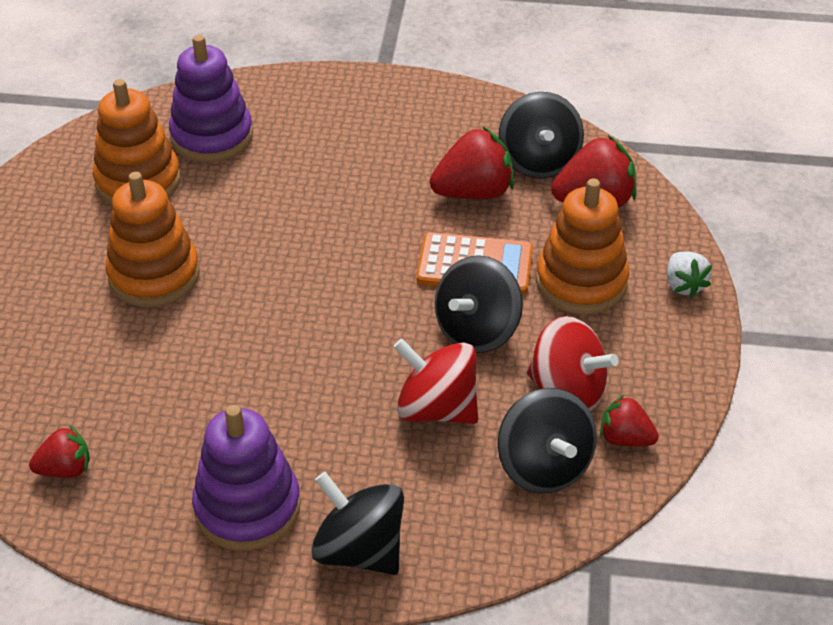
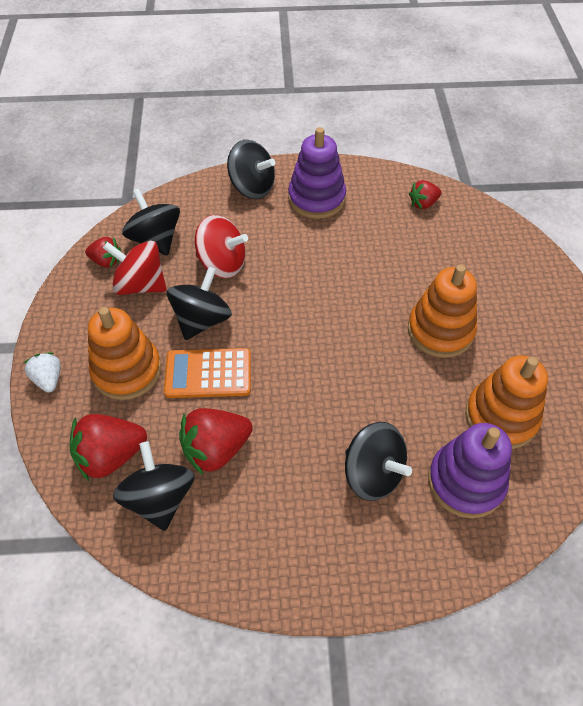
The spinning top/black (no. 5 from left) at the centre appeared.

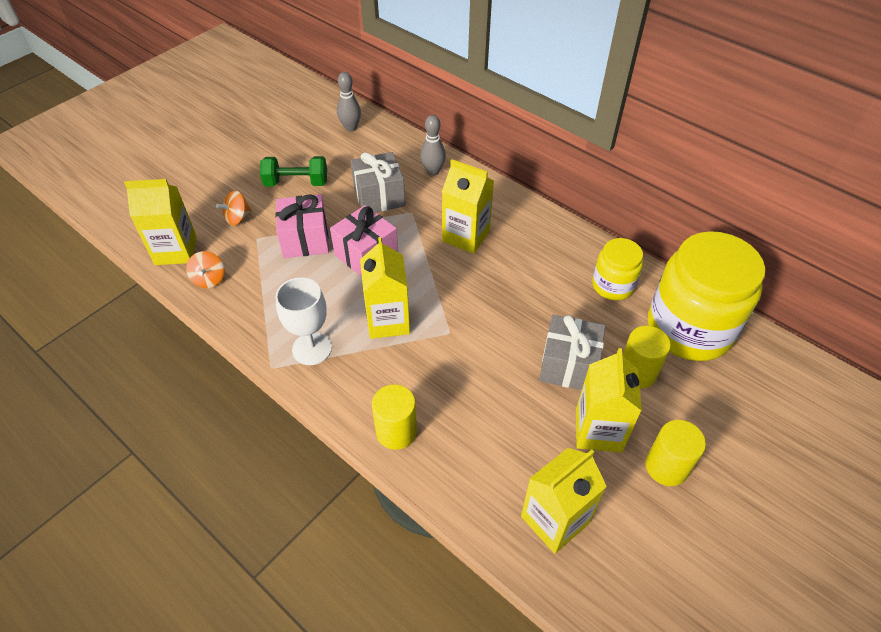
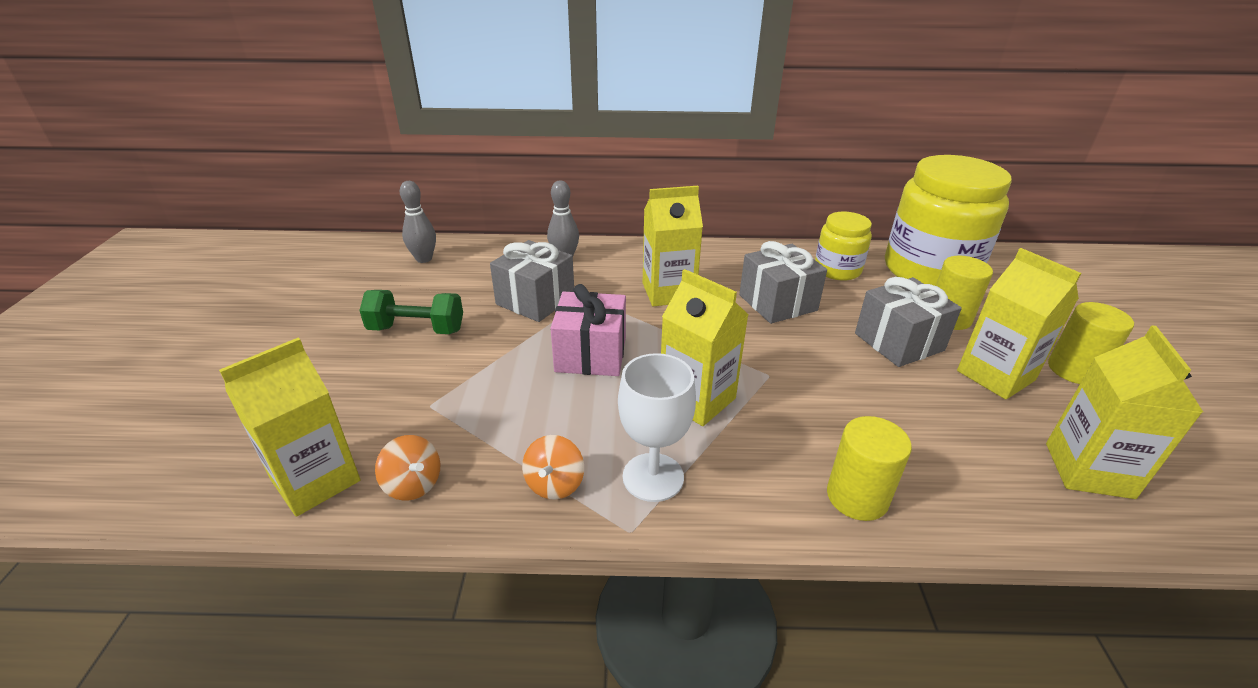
The dumbbell/green at the top left turned 45 degrees clockwise.
The spinning top/orange (no. 2 from left) moved from the top left to the bottom centre.
The gift/pink (no. 1 from left) at the centre disappeared.
The gift/grey (no. 2 from left) at the centre appeared.

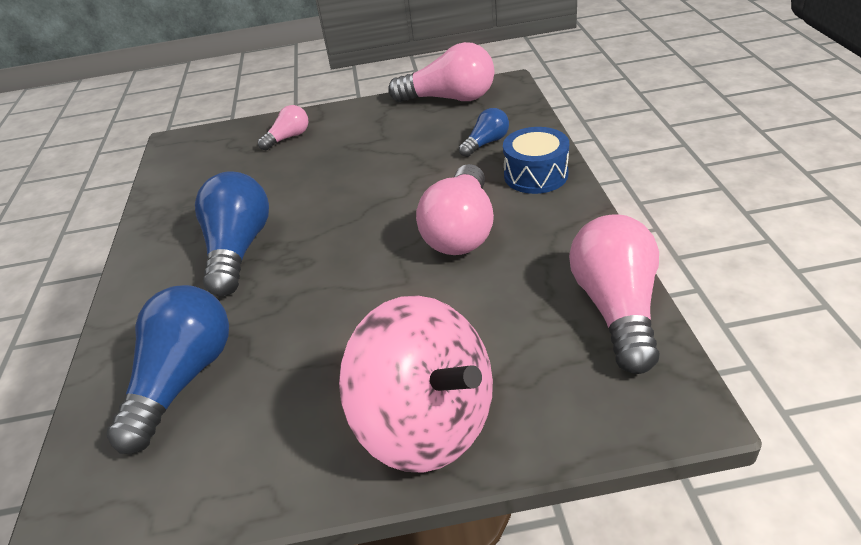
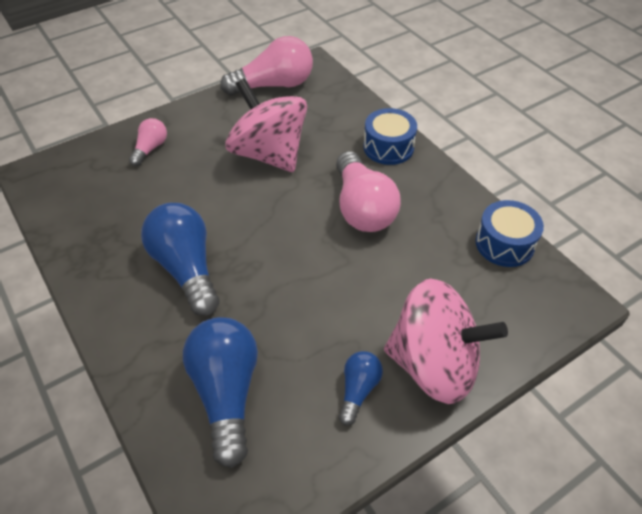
The light bulb/blue (no. 3 from left) moved from the top centre to the bottom centre.
The light bulb/pink (no. 4 from left) at the middle right was replaced by the drum/blue (no. 2 from left) at the middle right.
The spinning top/pink (no. 1 from left) at the top centre appeared.

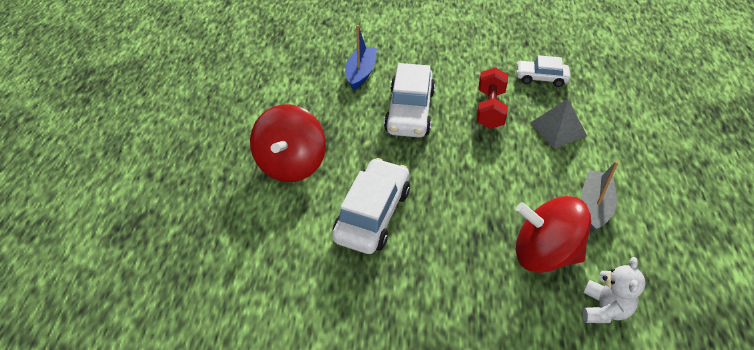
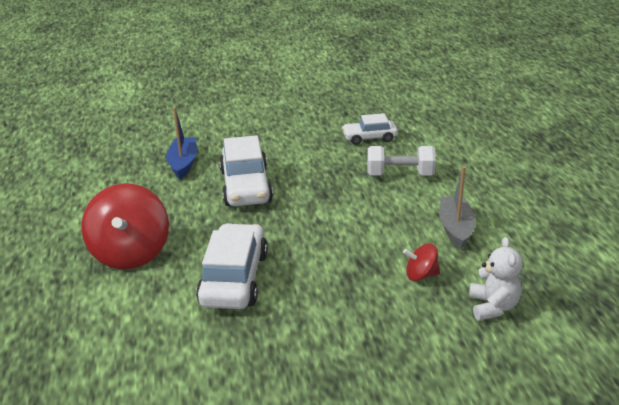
The dumbbell/red at the top centre disappeared.
The pyramid/grey at the middle right was replaced by the dumbbell/white at the centre.
The spinning top/red (no. 2 from left) at the bottom right changed to 0.47 times the size.

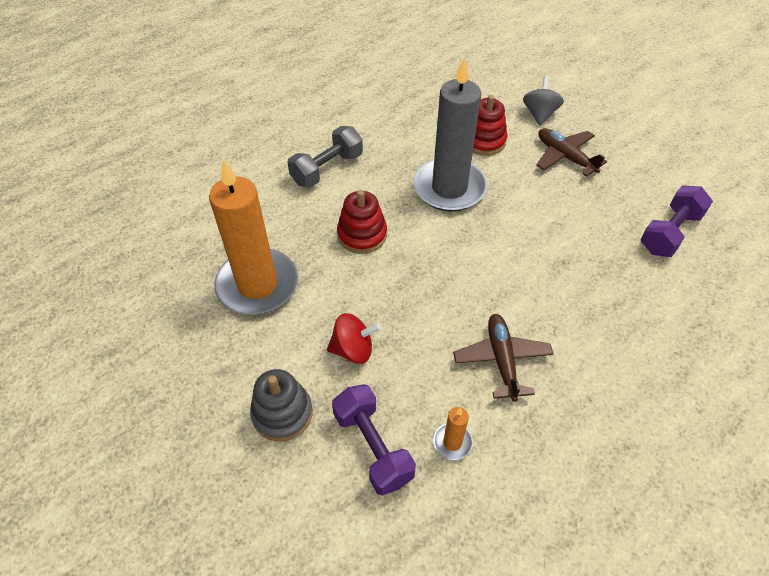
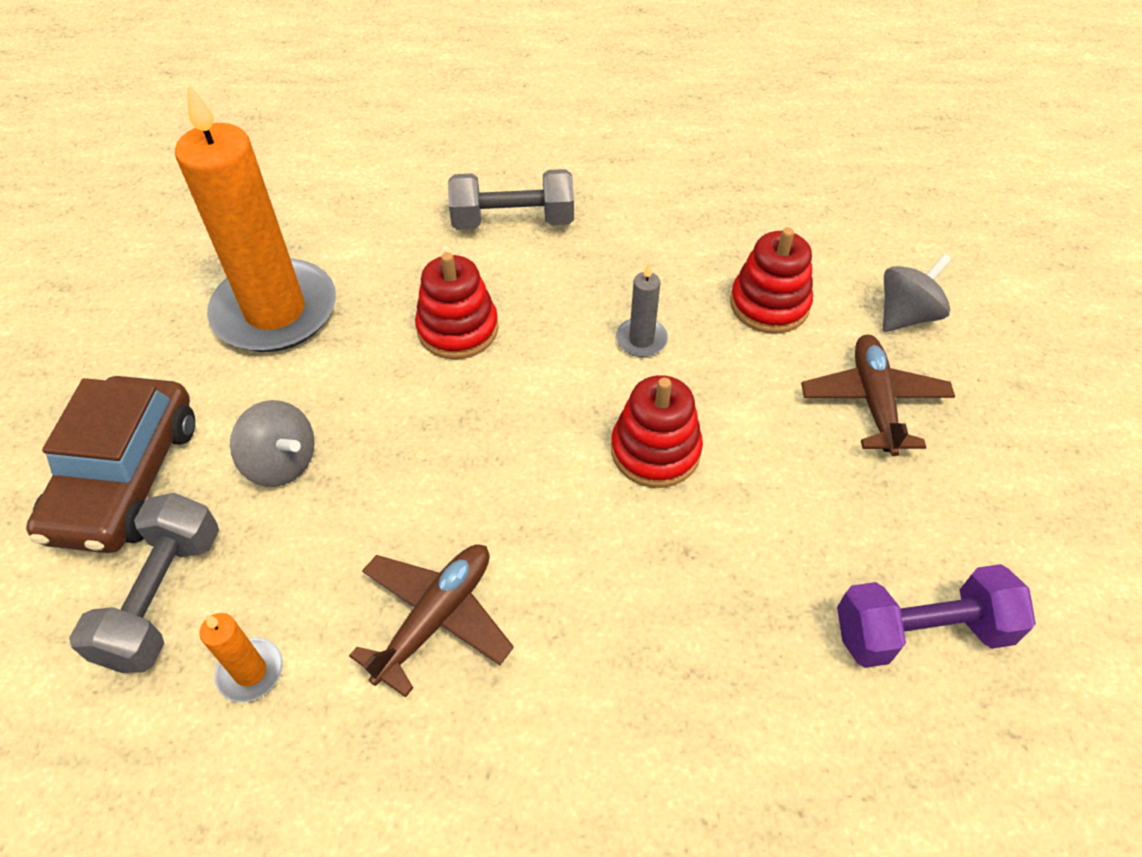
The candle/grey at the top centre changed to 0.40 times the size.
The spinning top/red at the centre became the spinning top/grey (no. 1 from left) at the middle left.
The stacking toy/grey at the bottom centre was replaced by the car/brown at the middle left.
The dumbbell/purple (no. 1 from left) at the bottom centre became the dumbbell/grey (no. 1 from left) at the bottom left.
The stacking toy/red (no. 2 from left) at the centre appeared.

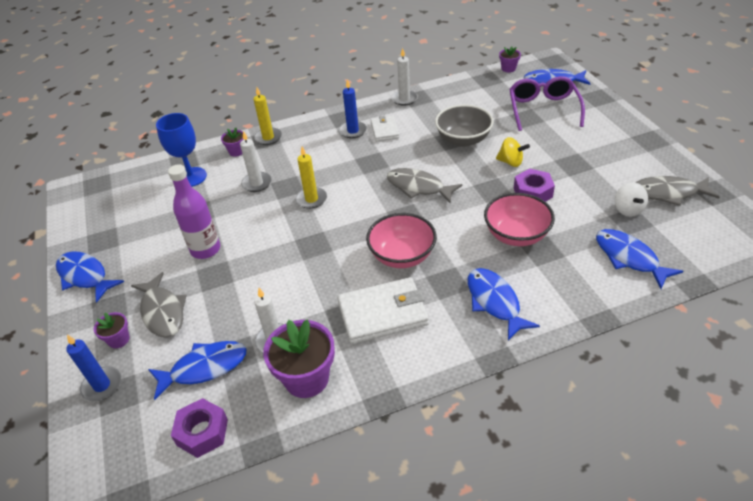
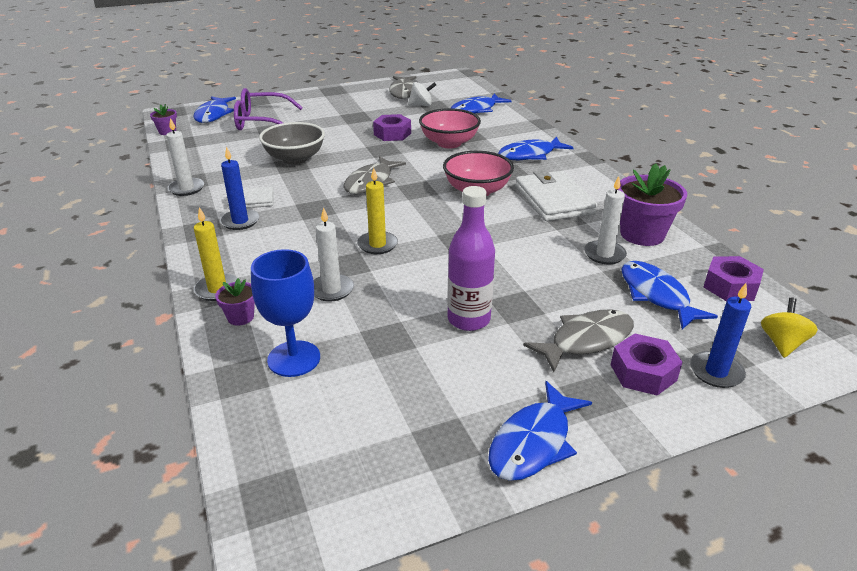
The spinning top/yellow moved from the top right to the middle right.
The flower pot/purple (no. 1 from left) at the middle left was replaced by the nut/purple (no. 2 from left) at the middle right.

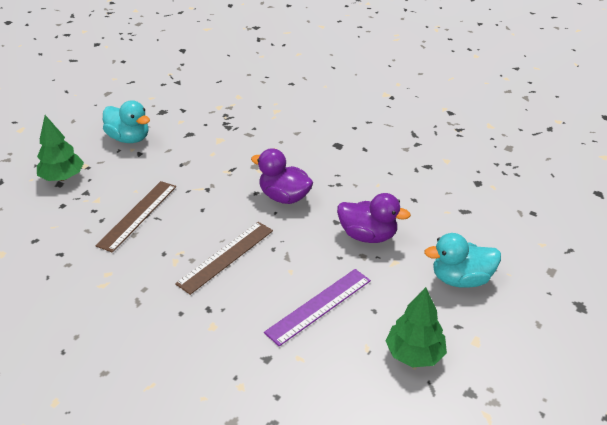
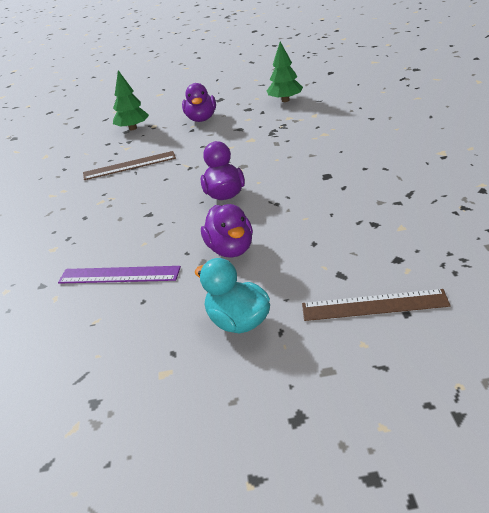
The duck/turquoise (no. 1 from left) at the top left became the duck/purple (no. 1 from left) at the top centre.
The ruler/brown (no. 2 from left) moved from the centre to the middle right.
The tree/green (no. 2 from left) moved from the bottom right to the top centre.

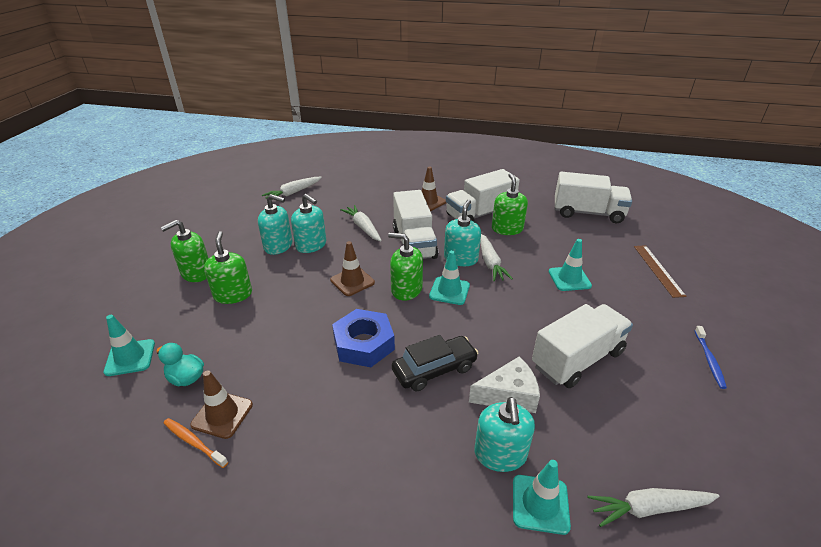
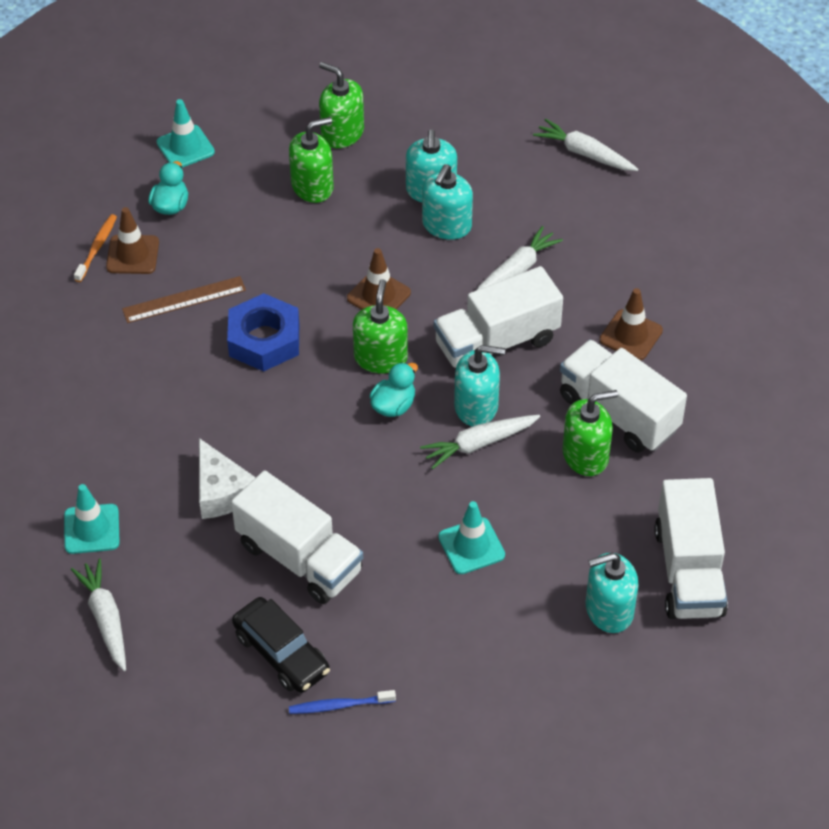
The ruler/brown moved from the middle right to the middle left.
The traffic cone/turquoise (no. 2 from left) at the centre was replaced by the duck/turquoise (no. 2 from left) at the centre.
The car/black moved from the centre to the bottom centre.
The soap dispenser/turquoise (no. 4 from left) moved from the bottom centre to the bottom right.

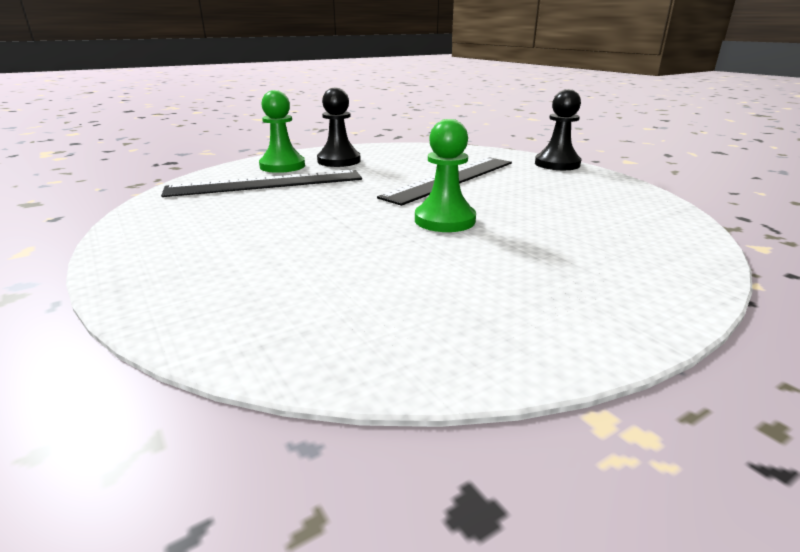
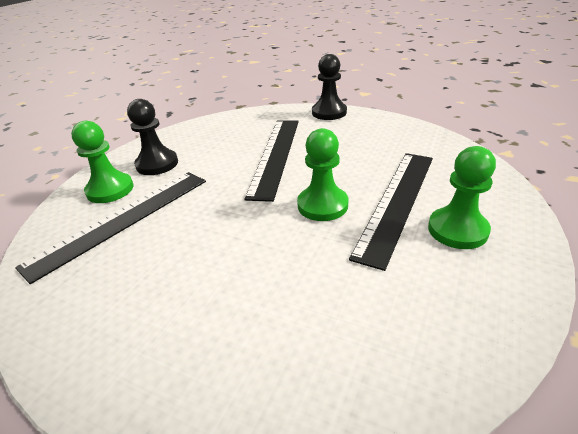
The pawn/green (no. 3 from left) at the middle right appeared.
The ruler/black (no. 3 from left) at the middle right appeared.

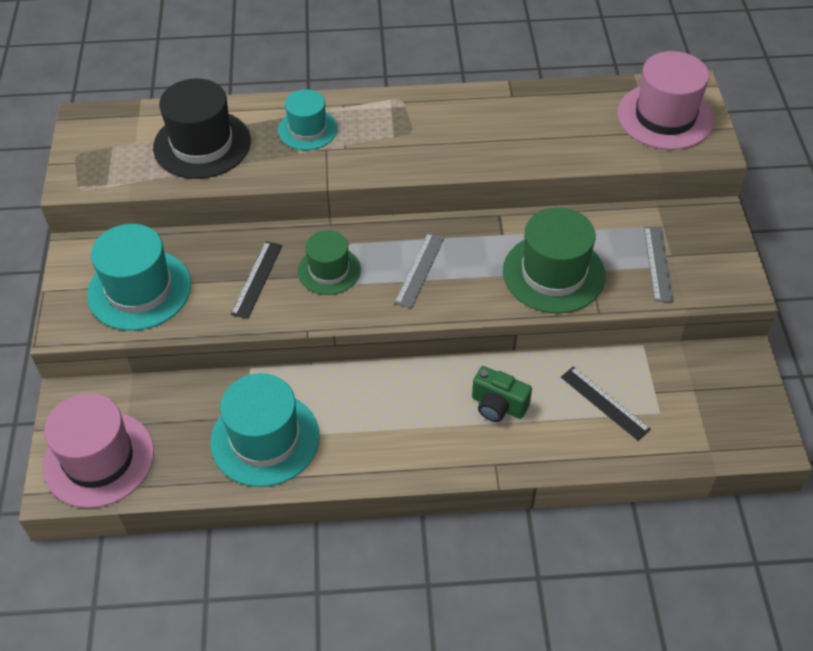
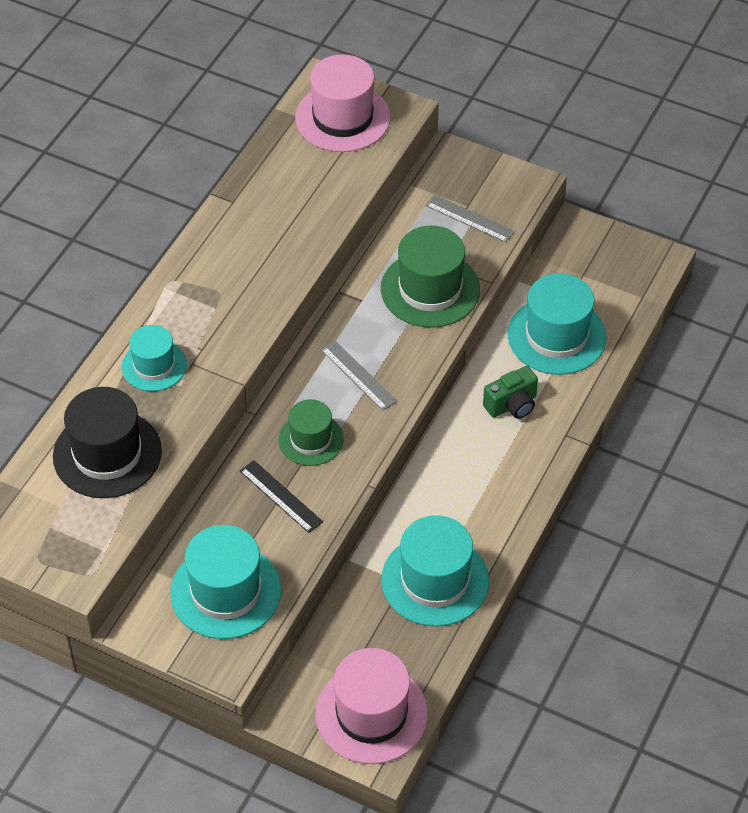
The ruler/black (no. 2 from left) at the middle right was replaced by the hat/turquoise (no. 4 from left) at the middle right.

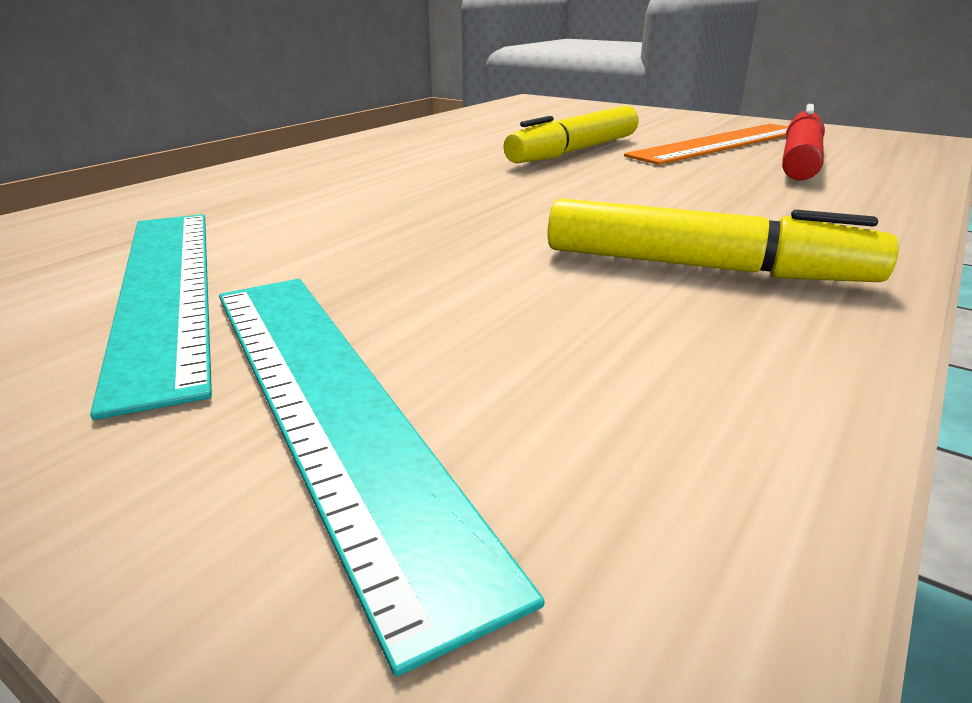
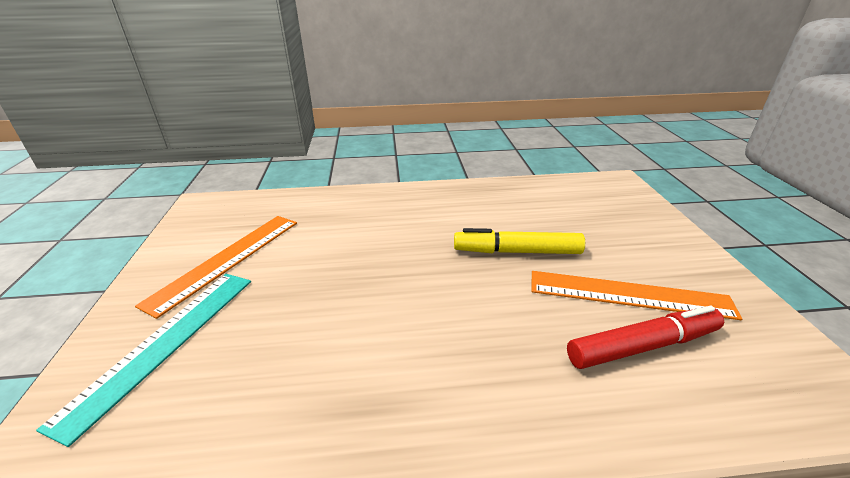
The marker/yellow (no. 2 from left) at the middle right disappeared.
The ruler/turquoise (no. 1 from left) at the middle left became the ruler/orange (no. 1 from left) at the middle left.

